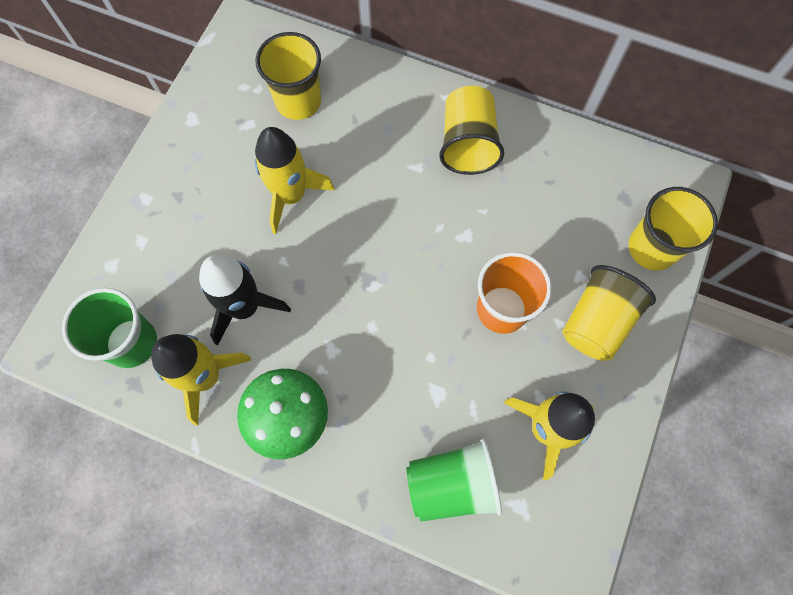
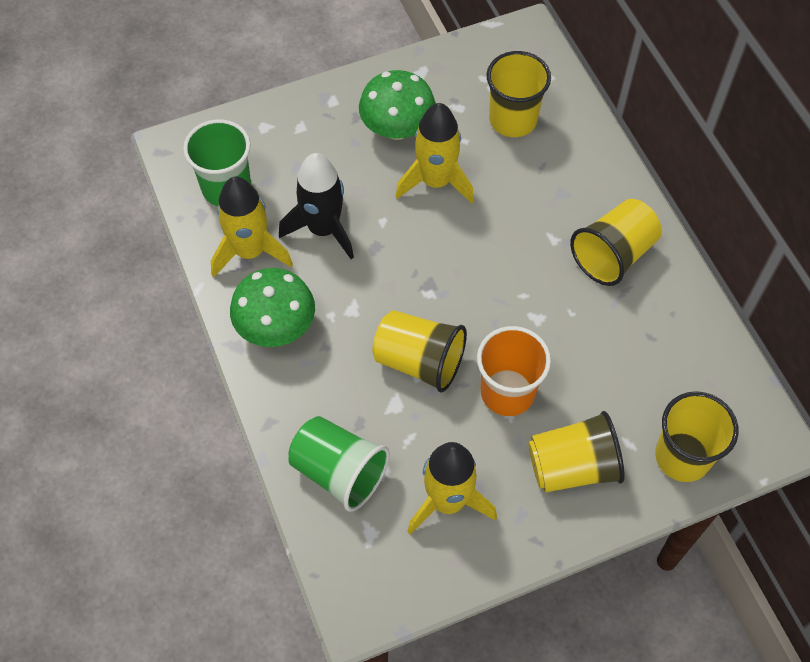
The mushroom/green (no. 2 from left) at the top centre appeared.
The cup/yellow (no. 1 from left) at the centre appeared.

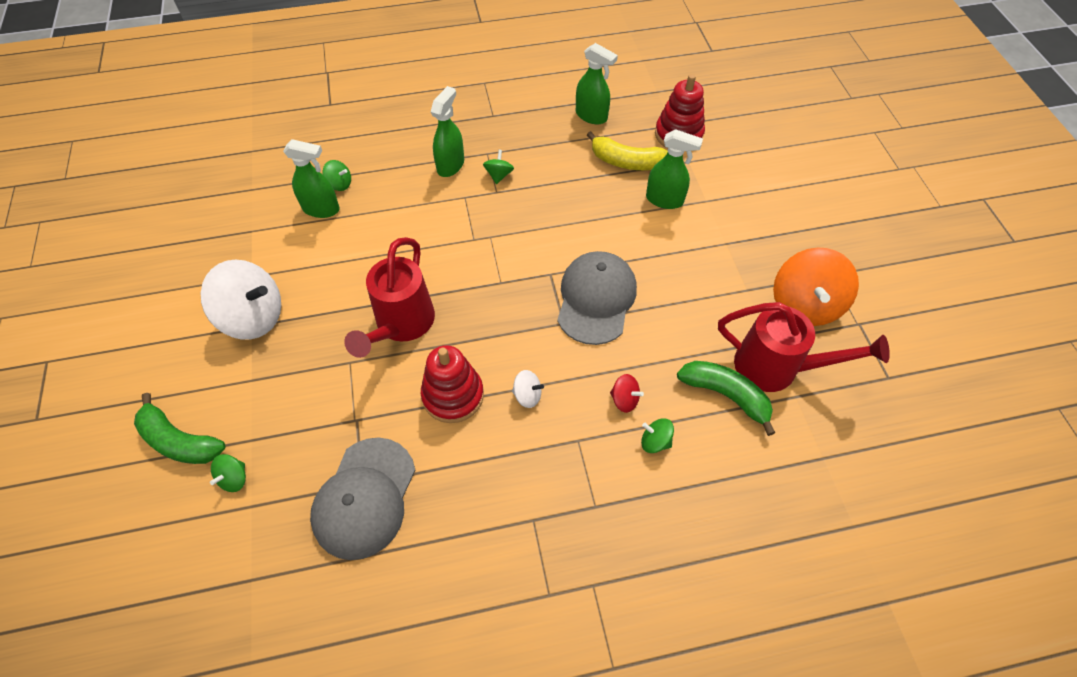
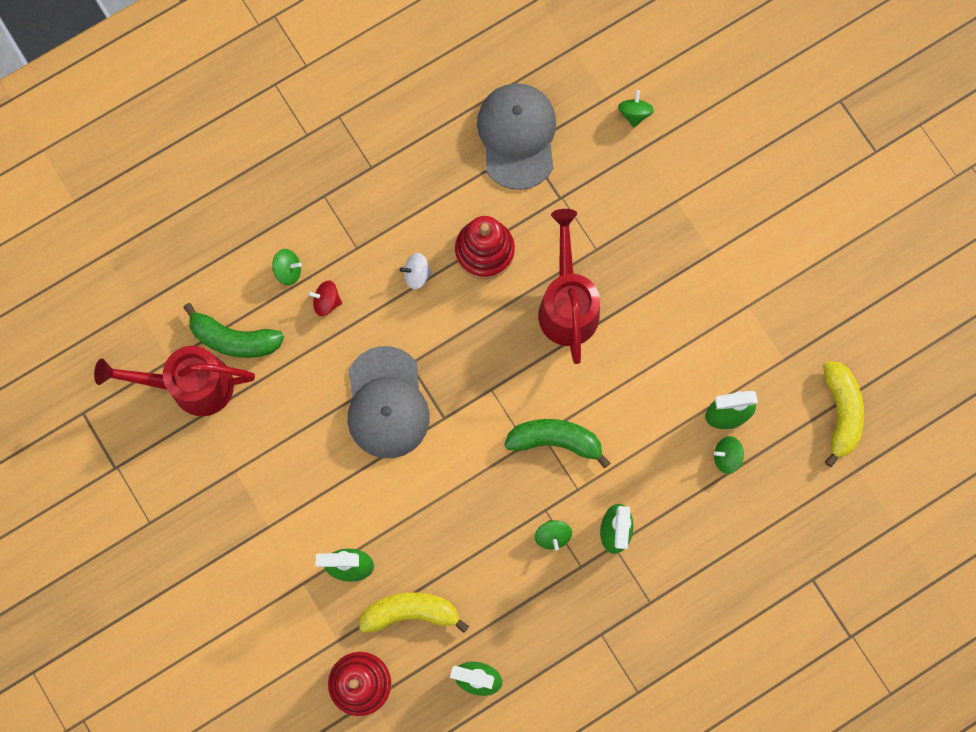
The spinning top/orange at the middle right disappeared.
The spinning top/white (no. 1 from left) at the middle left disappeared.
The banana/green (no. 1 from left in the first image) moved from the middle left to the centre.
The banana/yellow (no. 2 from left) at the middle right appeared.

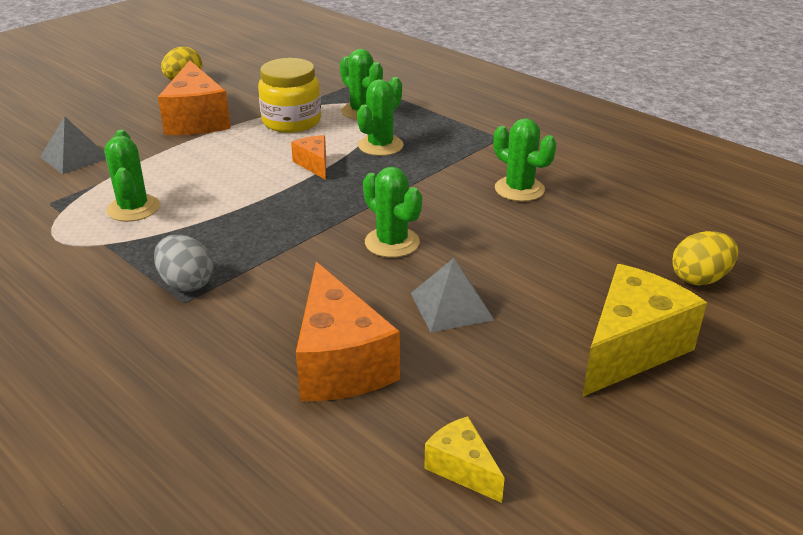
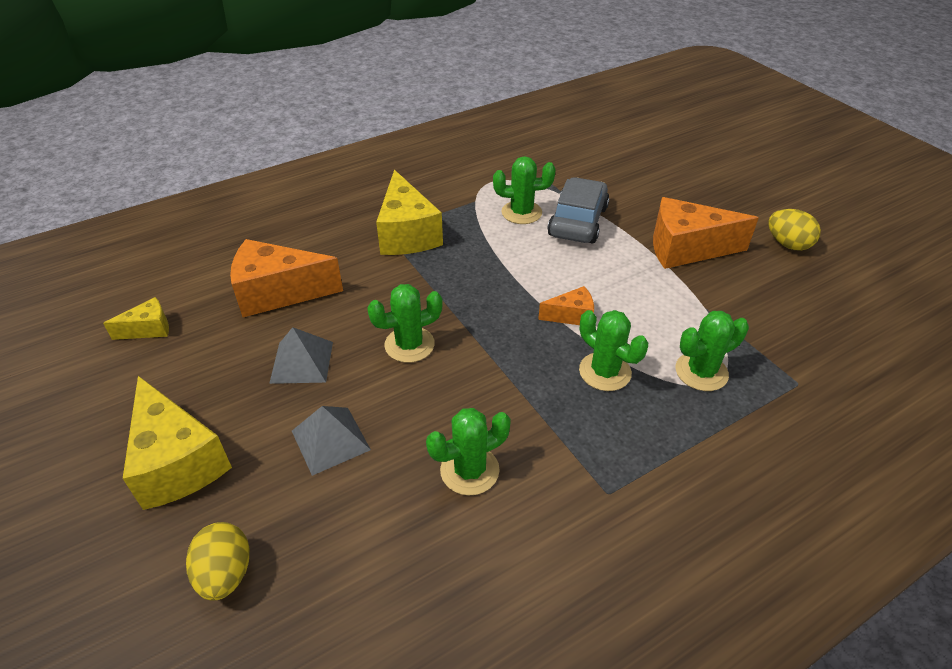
The jar/yellow at the top centre disappeared.
The pyramid/grey (no. 1 from left in the first image) moved from the top left to the centre.
The egg/grey at the middle left was replaced by the cheese/yellow (no. 3 from left) at the top centre.
The car/grey at the top centre appeared.

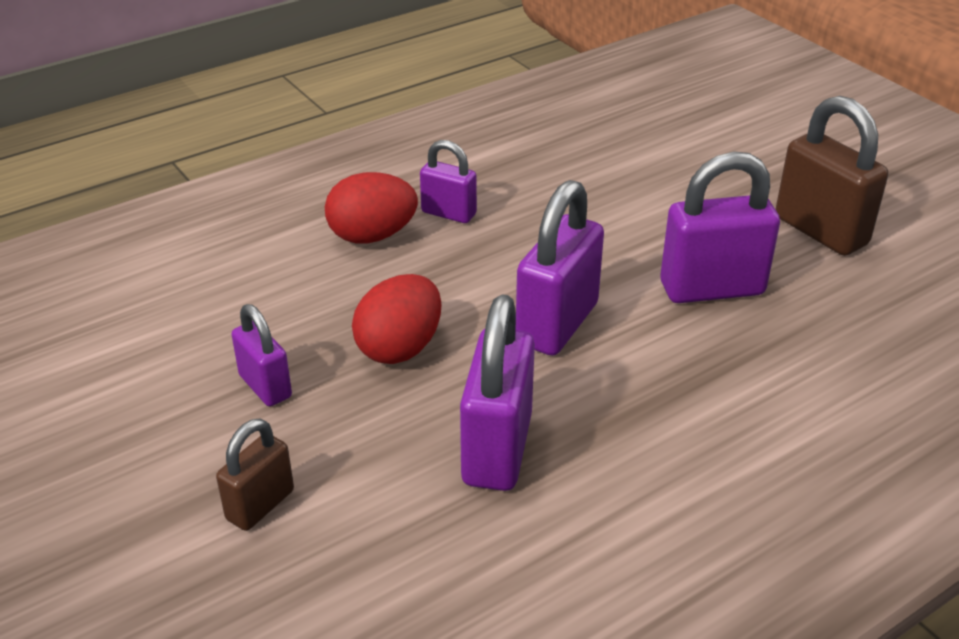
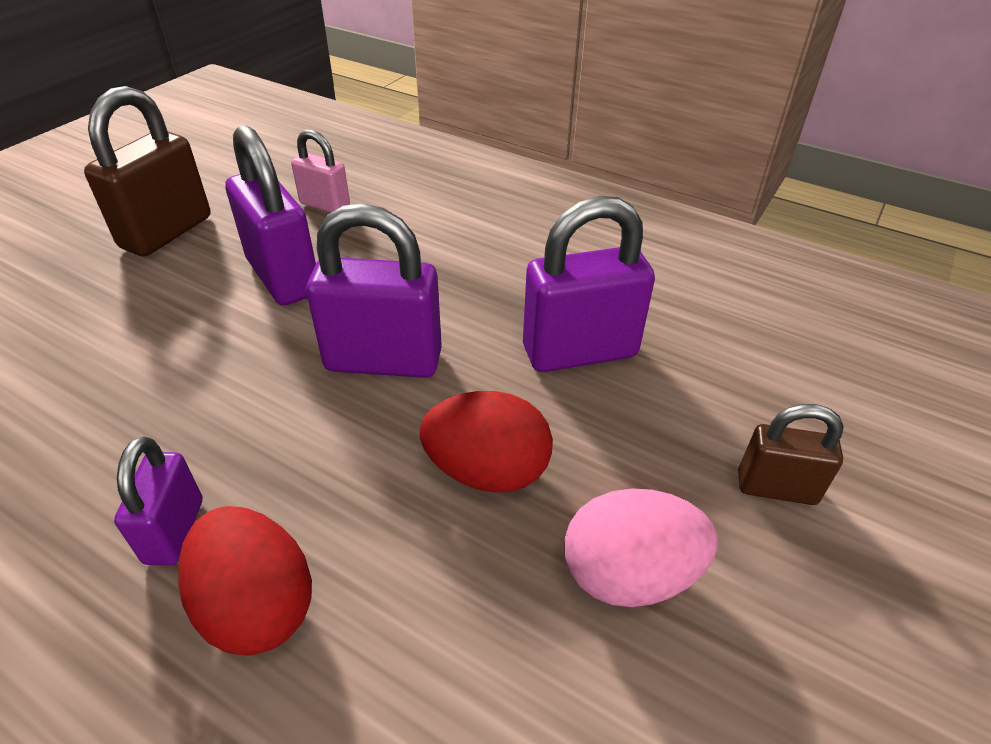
The padlock/purple (no. 1 from left) at the middle left was replaced by the egg/pink at the bottom centre.
The padlock/pink at the top left appeared.

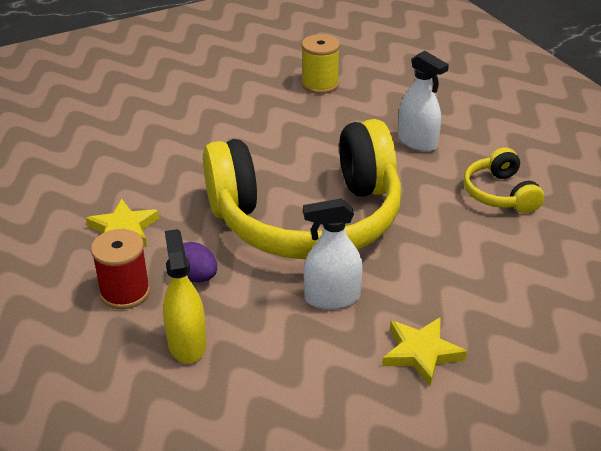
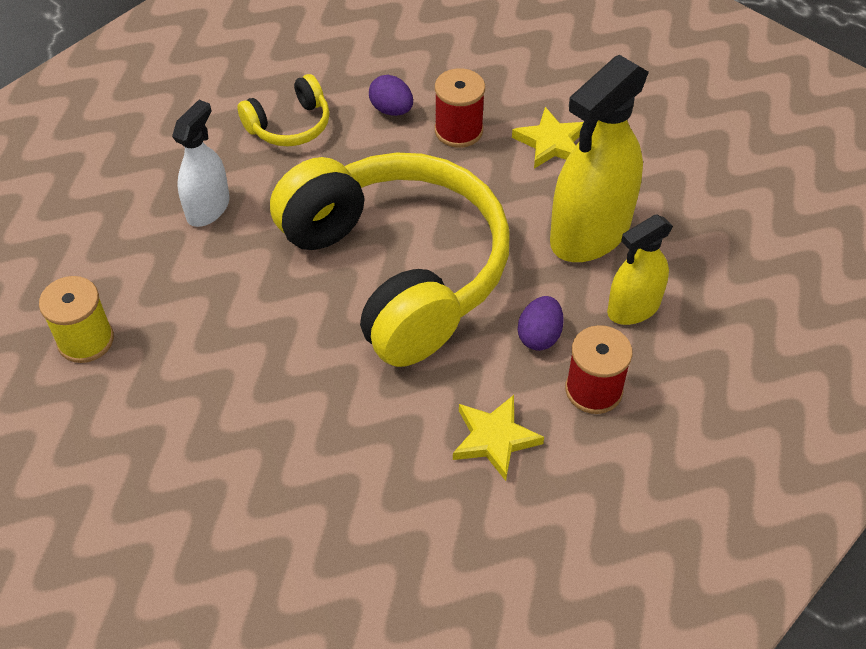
The spray bottle/white (no. 1 from left) at the centre disappeared.
The spray bottle/yellow (no. 1 from left) at the top right appeared.
The spool/red (no. 1 from left) at the top centre appeared.
The egg/purple (no. 1 from left) at the top centre appeared.

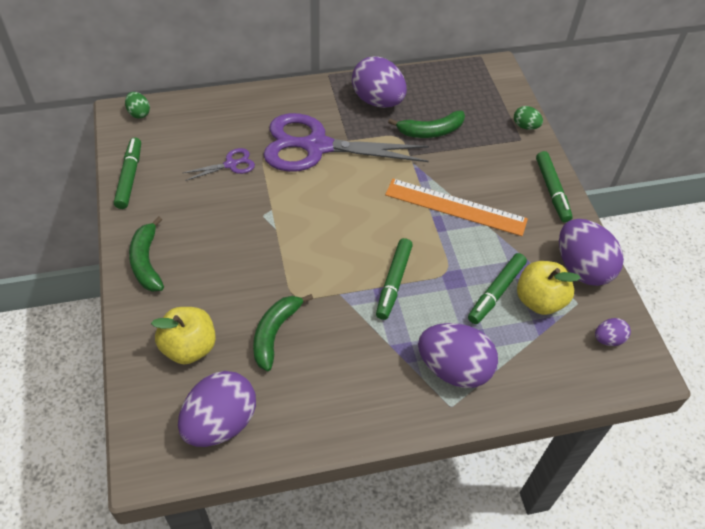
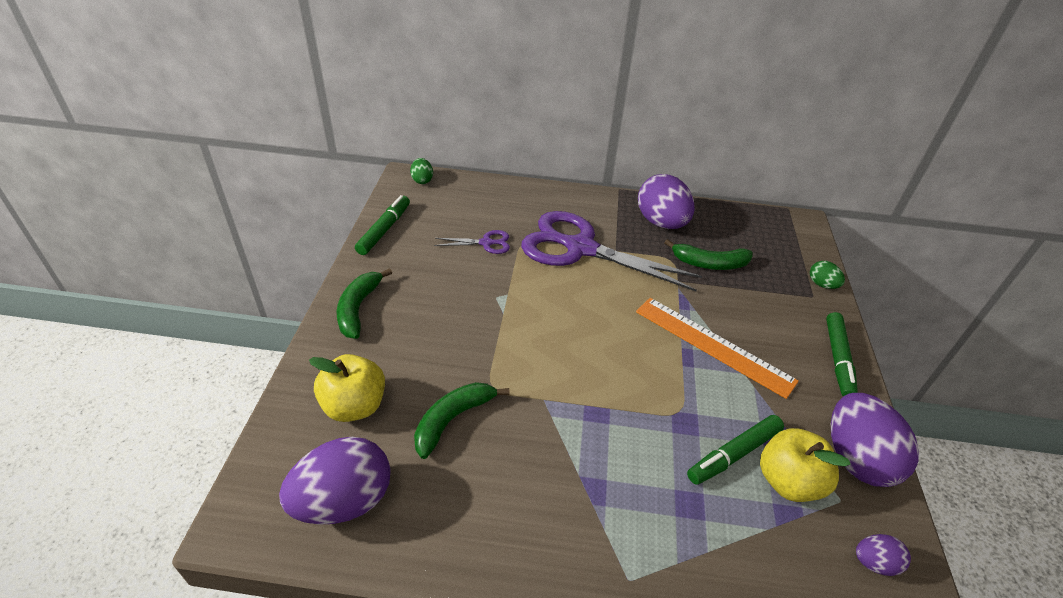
The marker/green (no. 2 from left) at the centre disappeared.
The egg/purple (no. 3 from left) at the bottom centre disappeared.

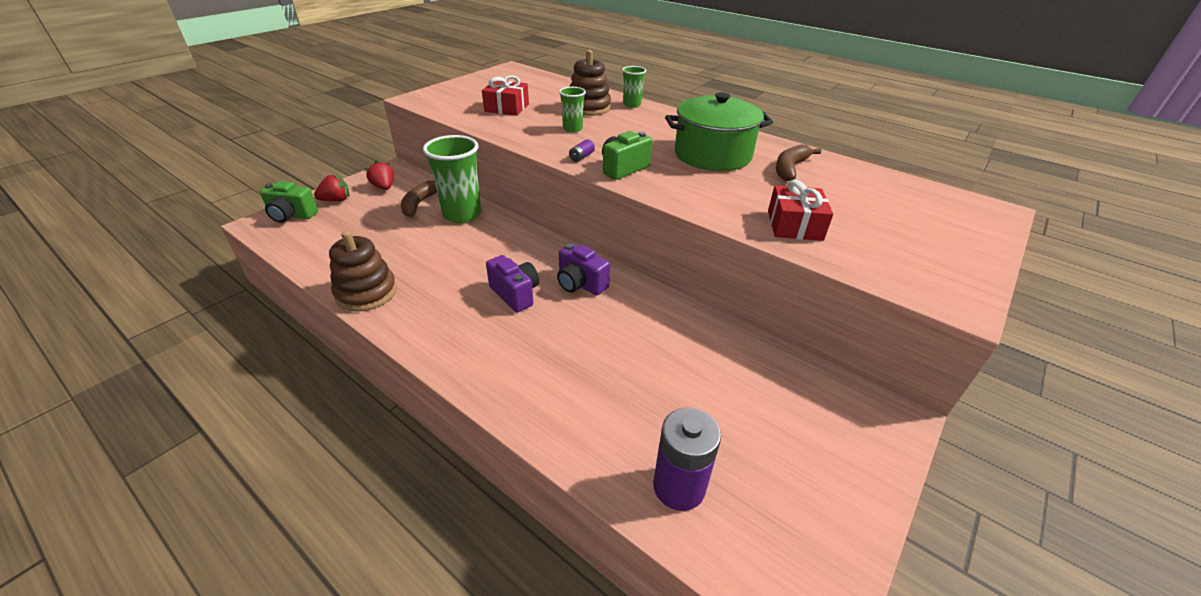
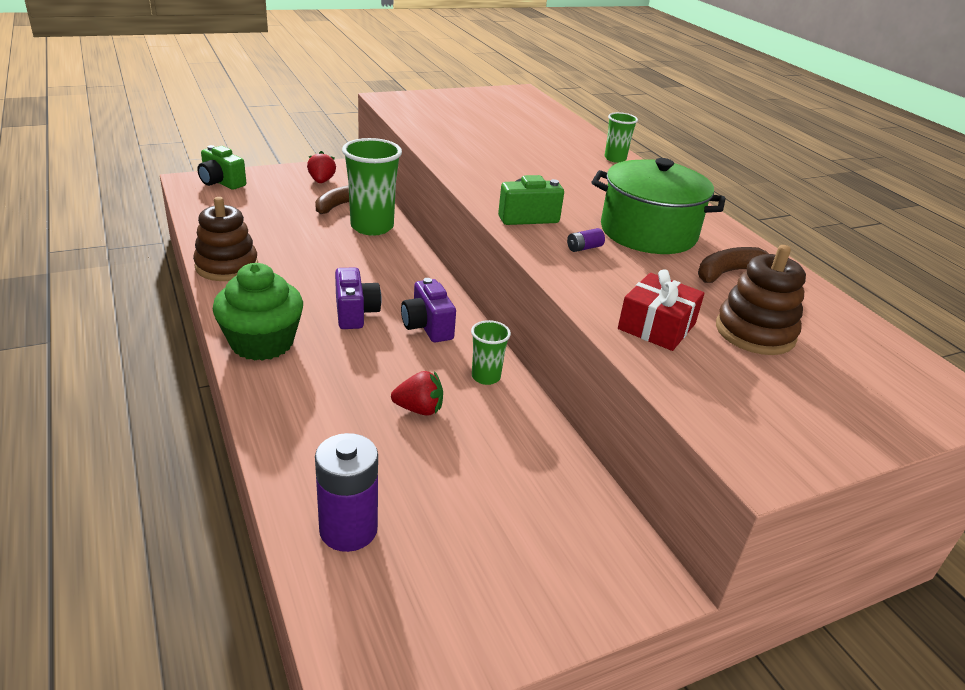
The stacking toy/brown (no. 2 from left) moved from the top centre to the middle right.
The gift/red (no. 1 from left) at the top centre disappeared.
The cup/green (no. 2 from left) moved from the top centre to the centre.
The battery/purple (no. 1 from left in the first image) moved from the top centre to the centre.
The strawberry/red (no. 1 from left in the first image) moved from the top left to the centre.
The cupcake/green at the middle left appeared.

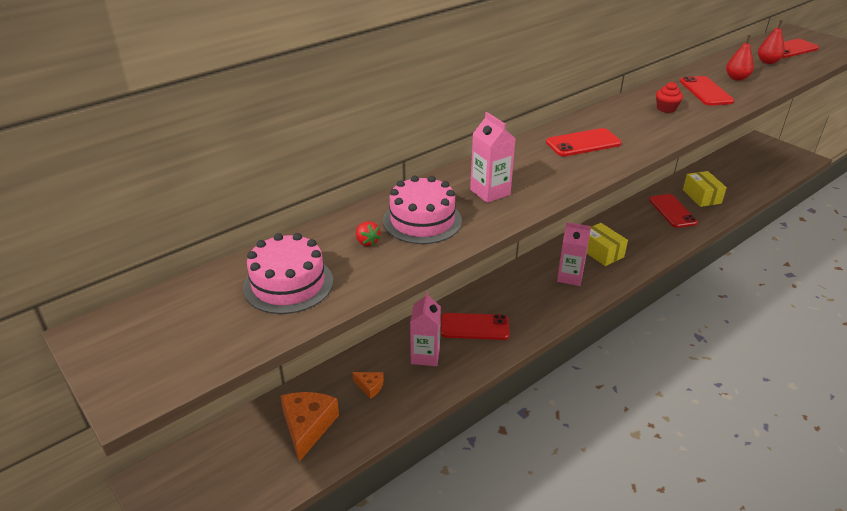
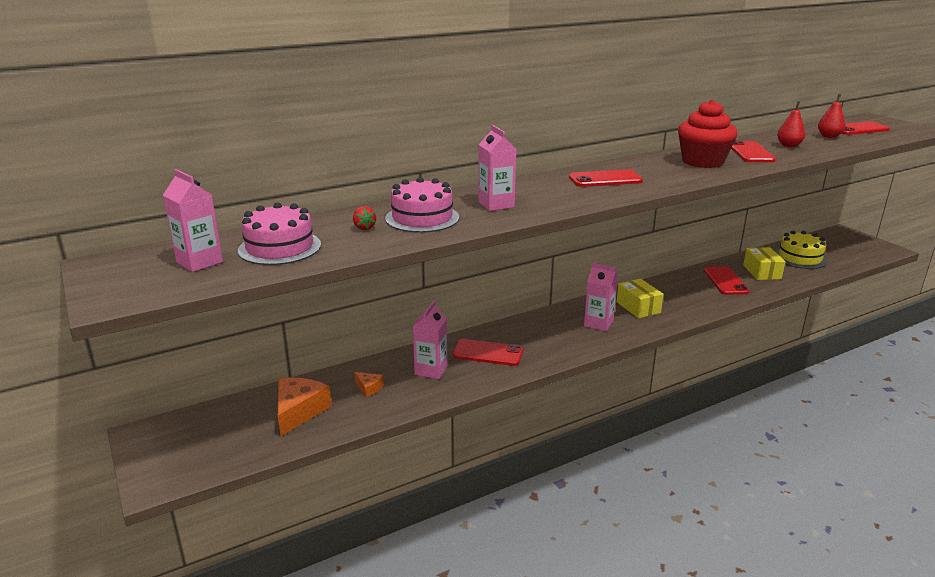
The cupcake/red at the top right changed to 2.19 times the size.
The carton/pink (no. 1 from left) at the middle left appeared.
The cake/yellow at the middle right appeared.

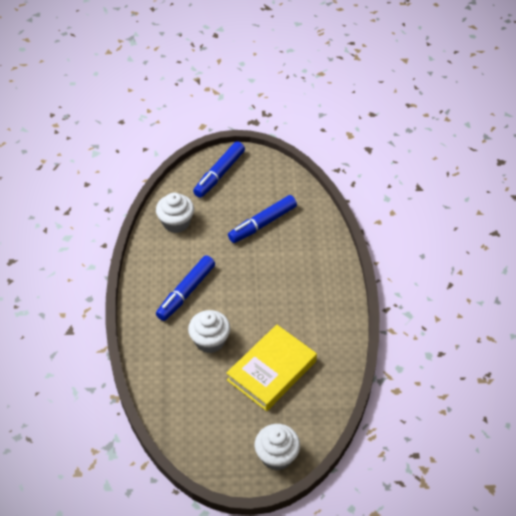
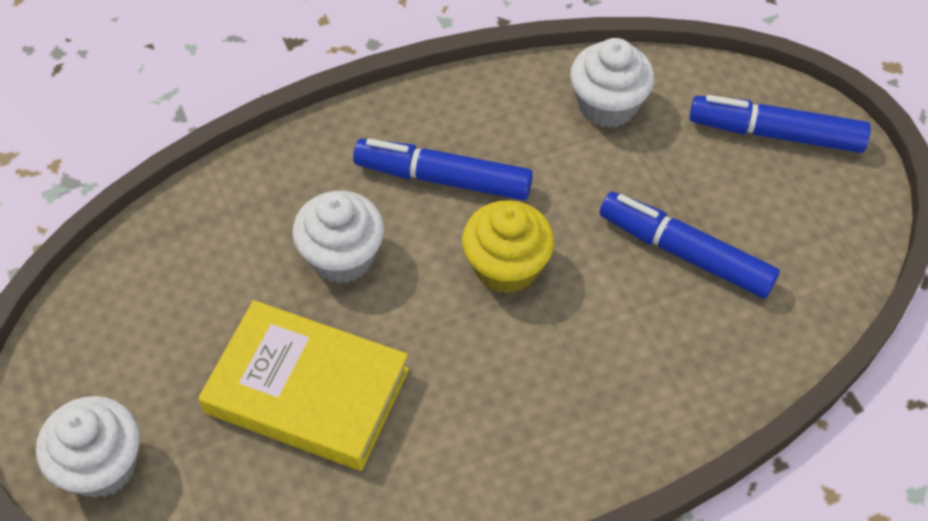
The cupcake/yellow at the centre appeared.

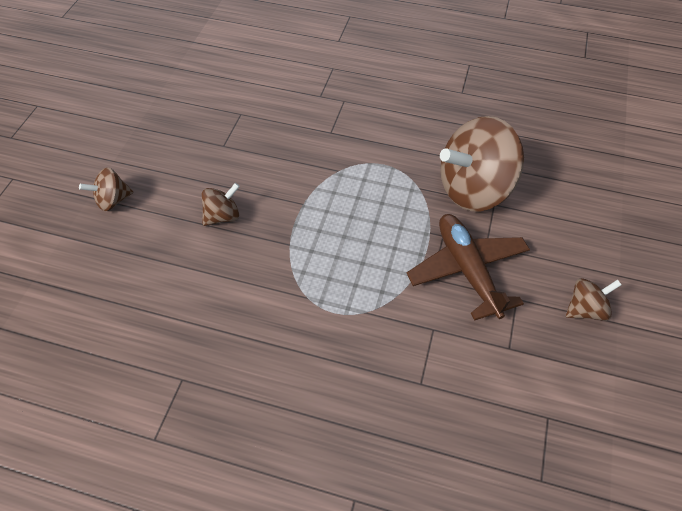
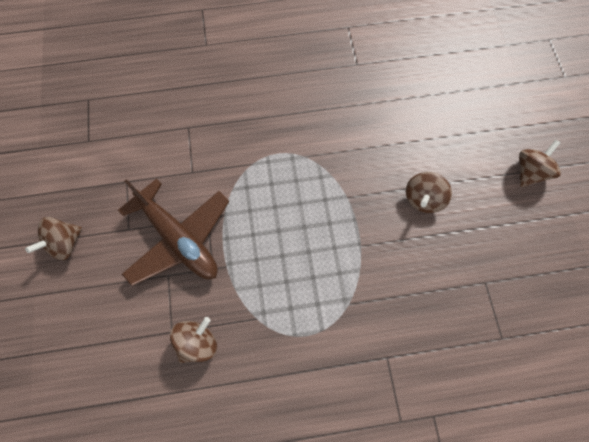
The spinning top/brown (no. 3 from left in the first image) at the top right changed to 0.47 times the size.

